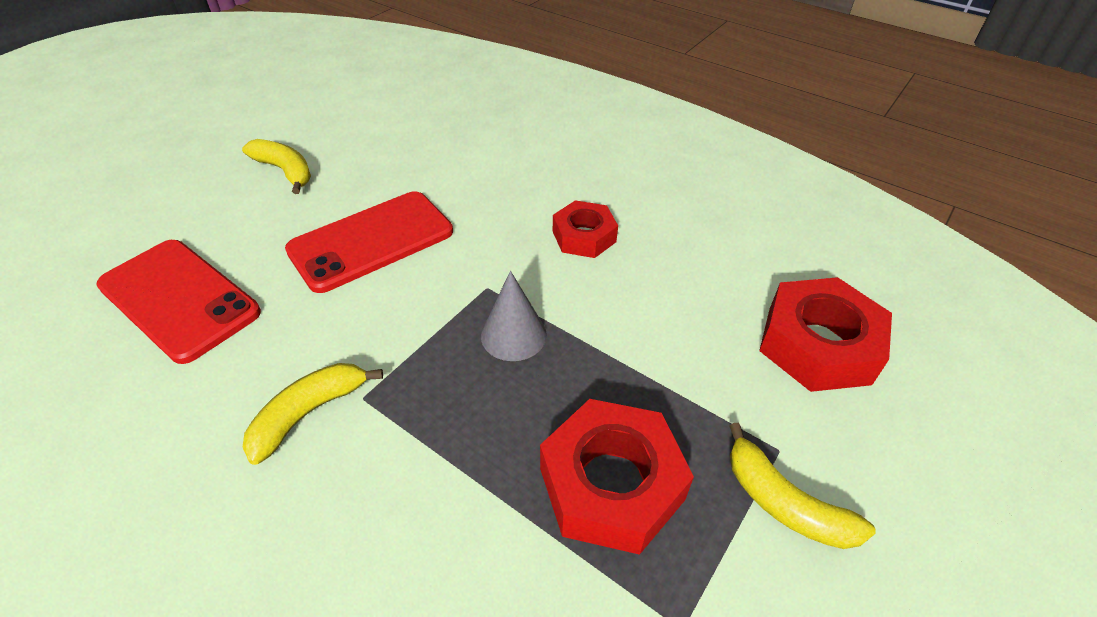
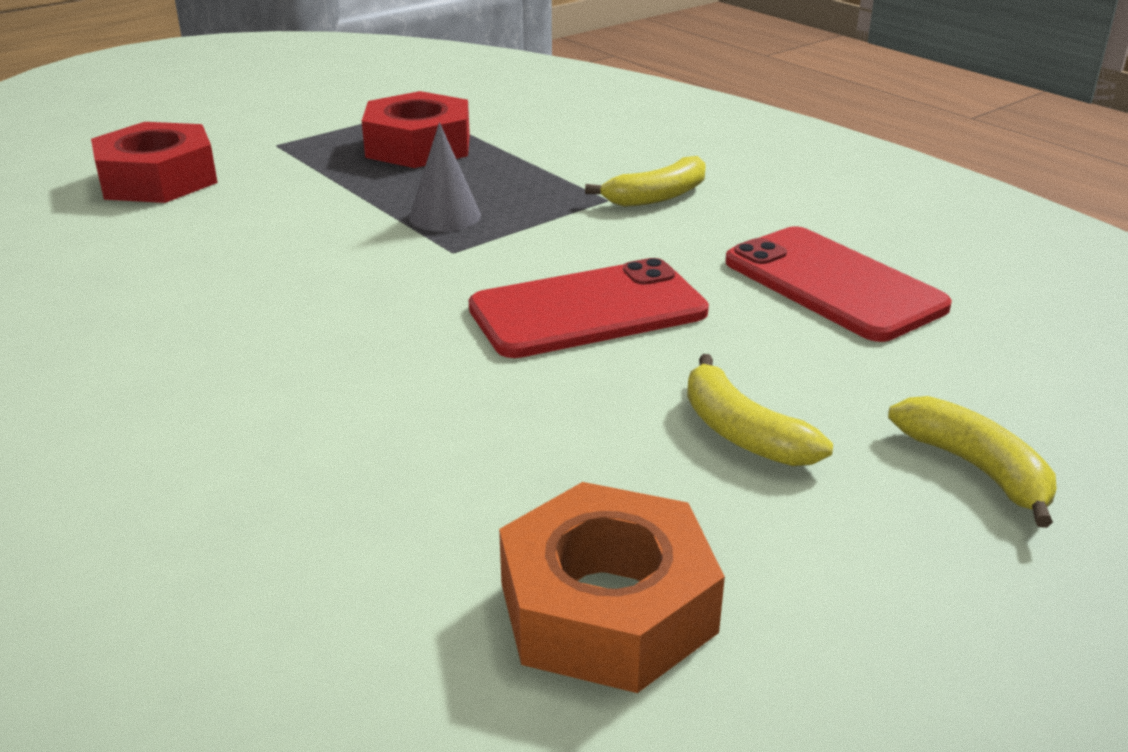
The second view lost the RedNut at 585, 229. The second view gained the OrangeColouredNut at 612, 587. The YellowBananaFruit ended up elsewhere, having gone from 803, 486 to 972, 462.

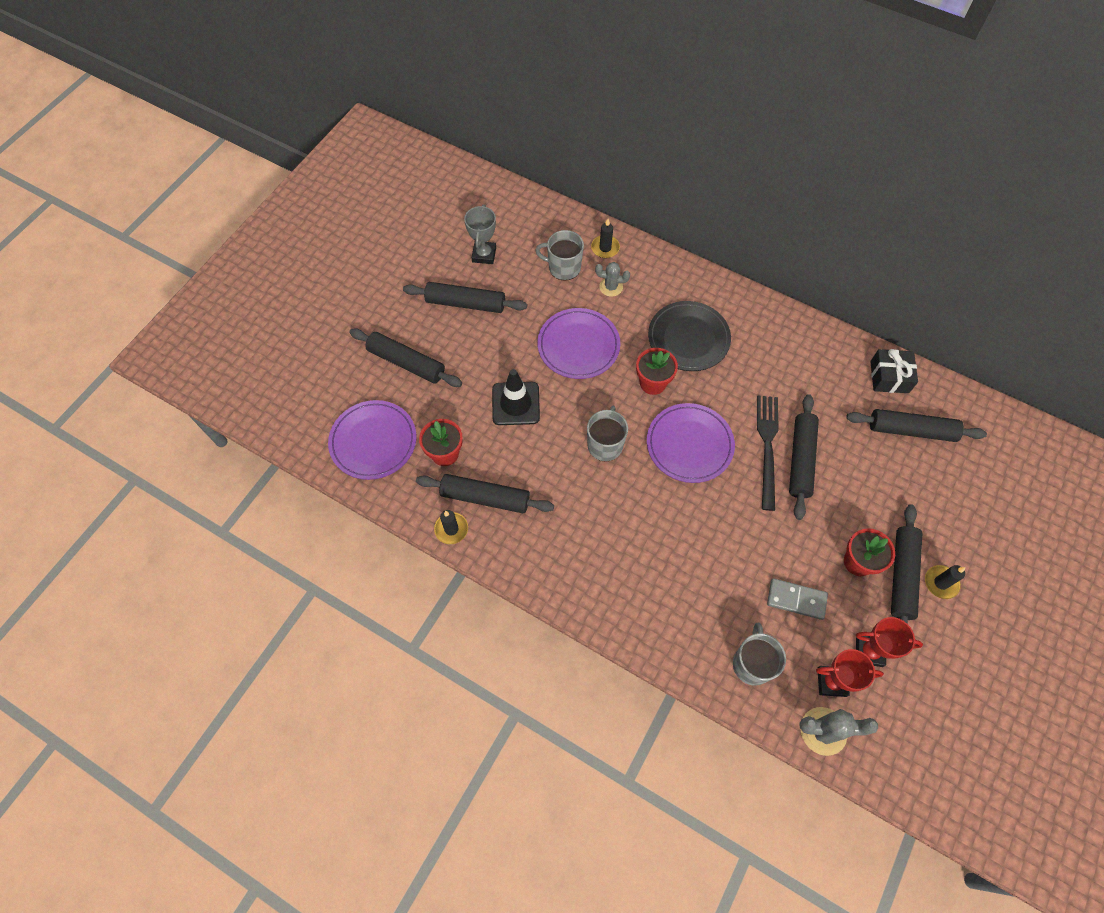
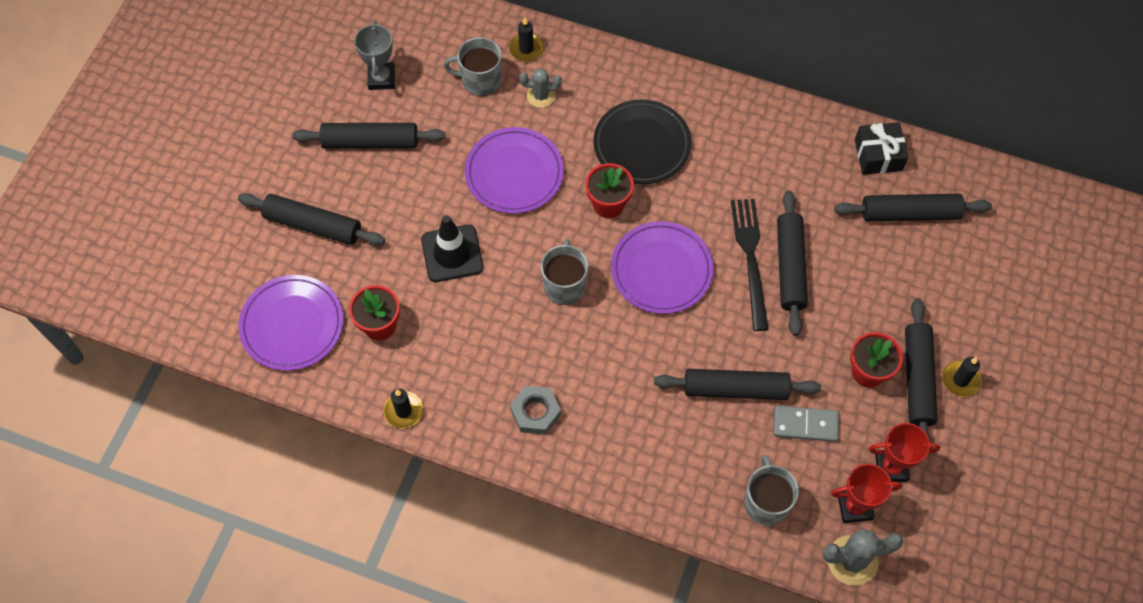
The second view gained the GrayNut at 535, 410. The BlackDoughRoller ended up elsewhere, having gone from 485, 493 to 737, 384.

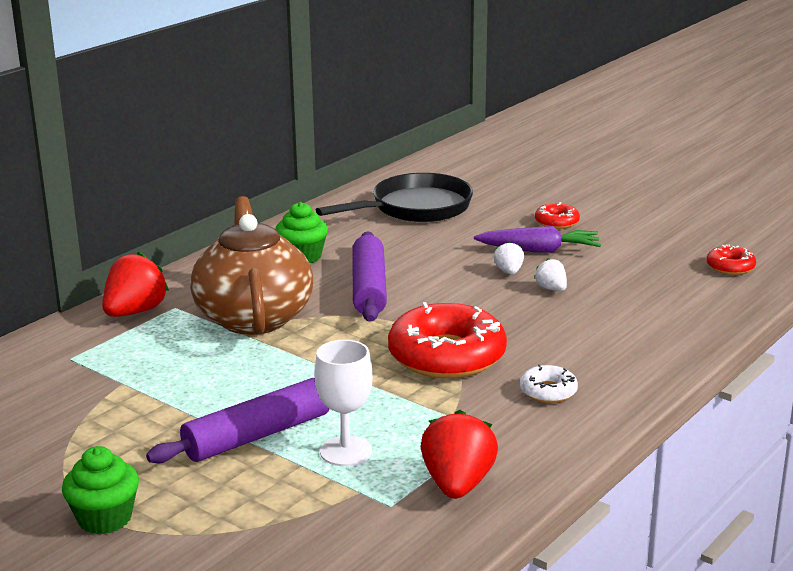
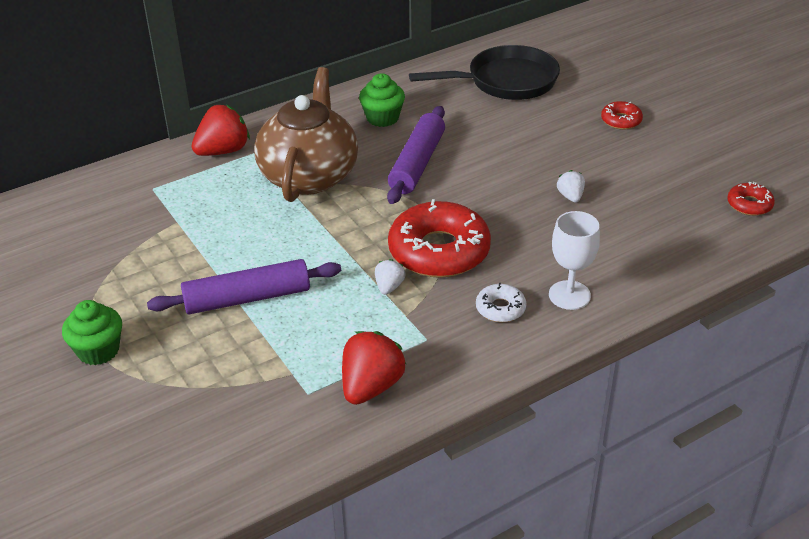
The second view lost the RoyalPurpleToyCarrot at 537, 239. The WhiteChalice ended up elsewhere, having gone from 344, 403 to 574, 260. The WhiteBerry ended up elsewhere, having gone from 509, 258 to 390, 277.

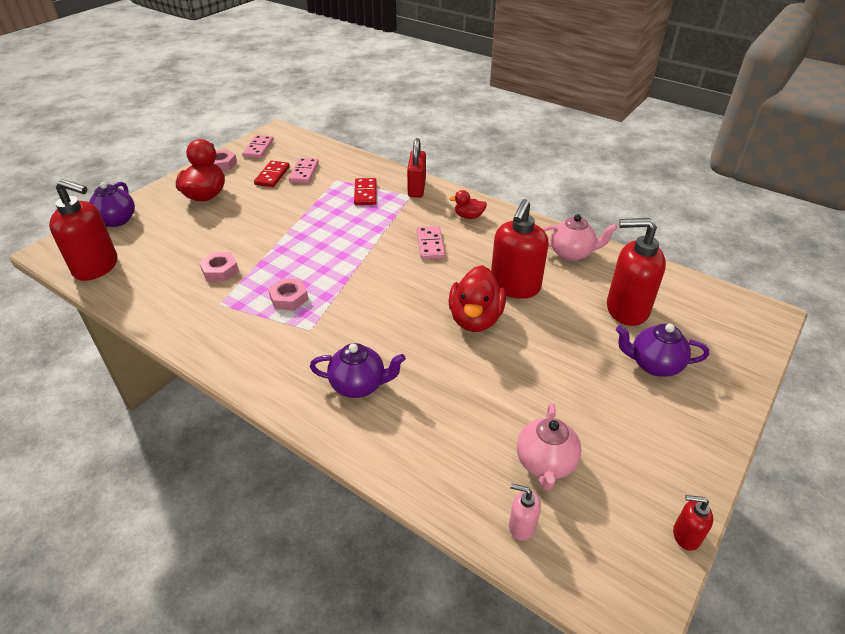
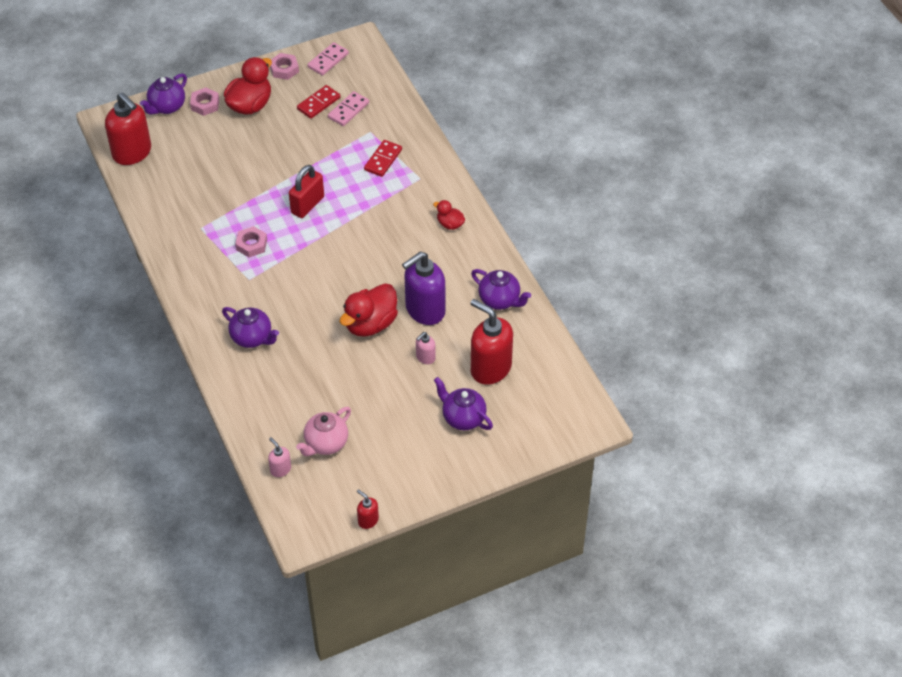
The second view lost the PinkDomino at 431, 242. The second view gained the PinkPumpBottle at 426, 348. The PinkNut ended up elsewhere, having gone from 219, 266 to 204, 101. The RedSmallLock ended up elsewhere, having gone from 416, 168 to 306, 191. What was the RedPumpBottle at 520, 249 turned into the RoyalPurplePumpBottle at 423, 288. What was the PinkTeaPot at 580, 237 turned into the RoyalPurpleTeaPot at 501, 289.

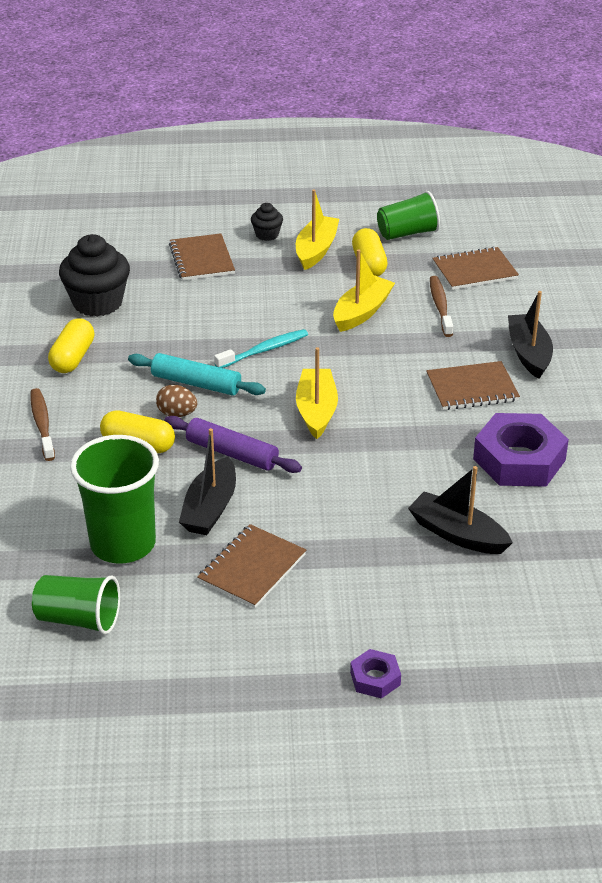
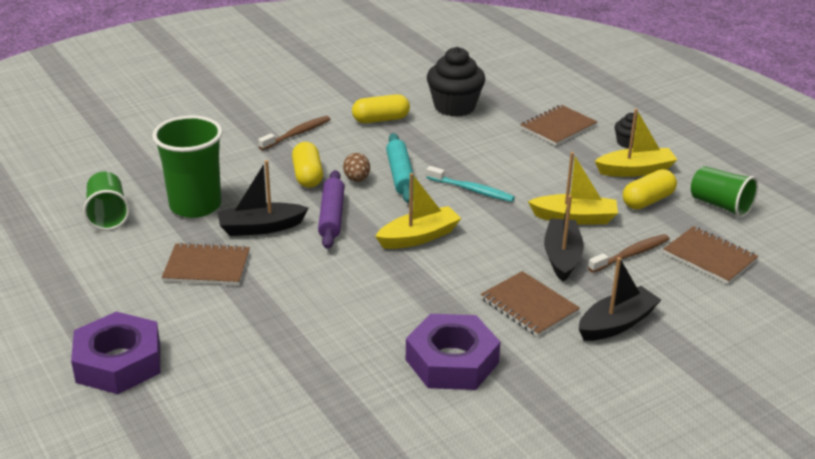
The BlackBoat ended up elsewhere, having gone from 460, 510 to 564, 238. The size of the RoyalPurpleNut at 375, 674 changed by a factor of 2.07.

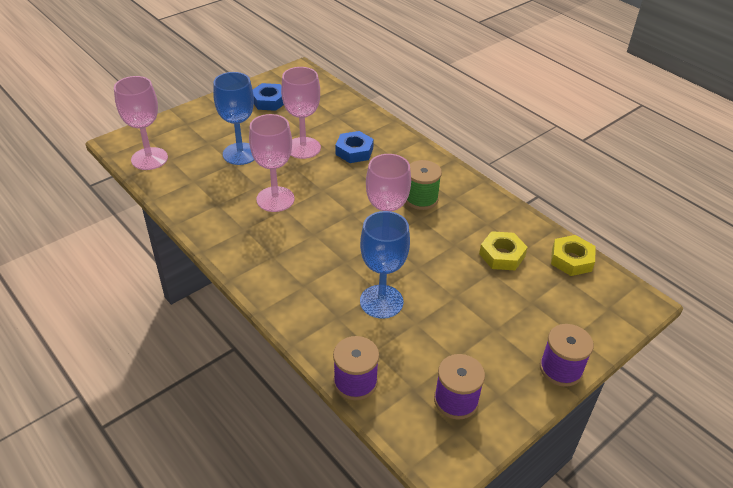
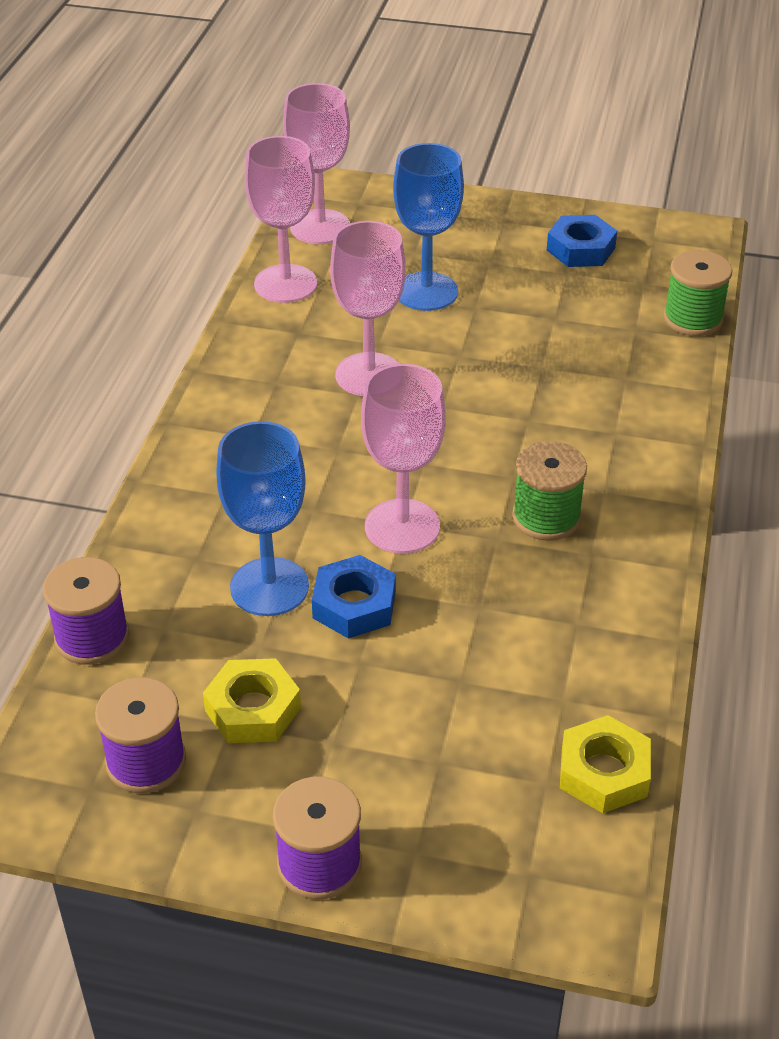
The second view gained the LeafGreenBobbin at 697, 293. The PinkChalice ended up elsewhere, having gone from 301, 113 to 281, 219. The CobaltNut ended up elsewhere, having gone from 354, 147 to 354, 597. The YellowNut ended up elsewhere, having gone from 503, 250 to 252, 700.

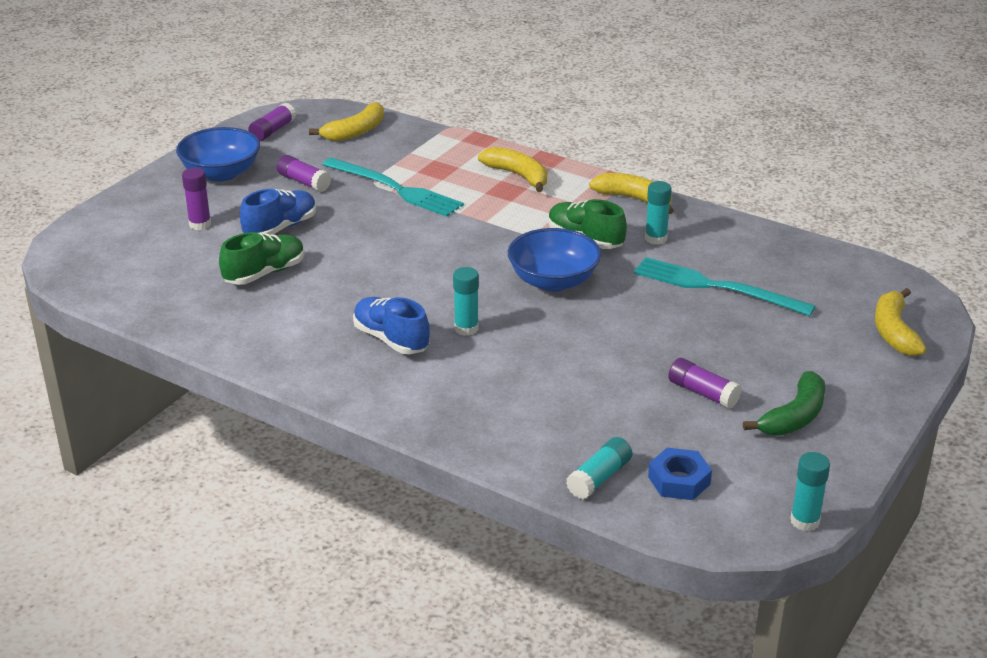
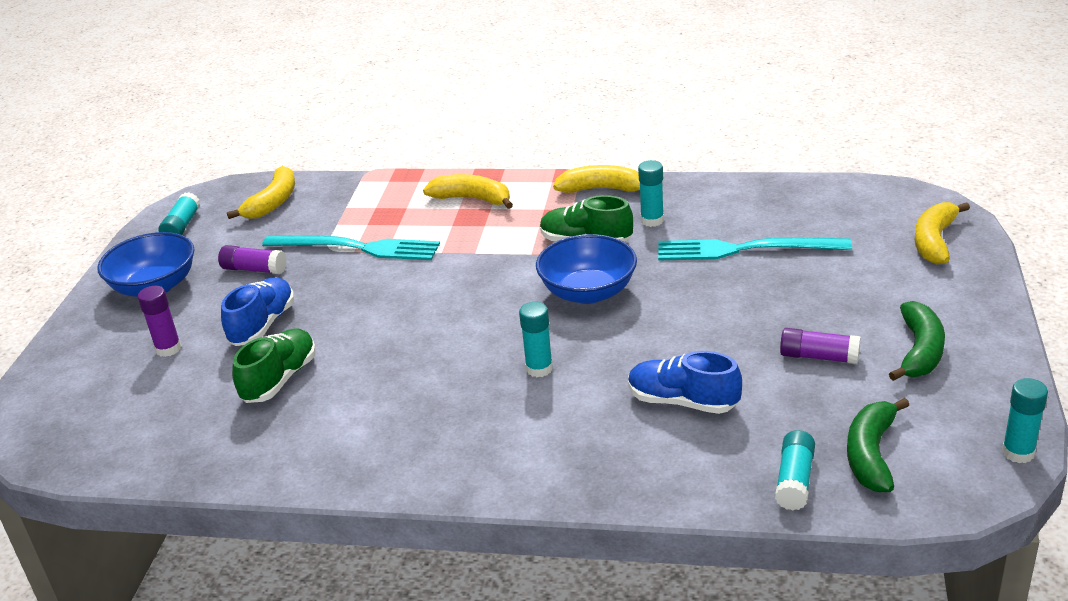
The CobaltLaceUpShoe ended up elsewhere, having gone from 391, 325 to 685, 382. Where the CobaltNut stood at 680, 474, the LeafGreenBananaFruit came to stand at 878, 445. What was the RoyalPurpleStickOfGlue at 272, 122 turned into the TurquoiseStickOfGlue at 179, 213. The YellowBananaFruit at 900, 322 ended up facing another way, 45 degrees clockwise from before.

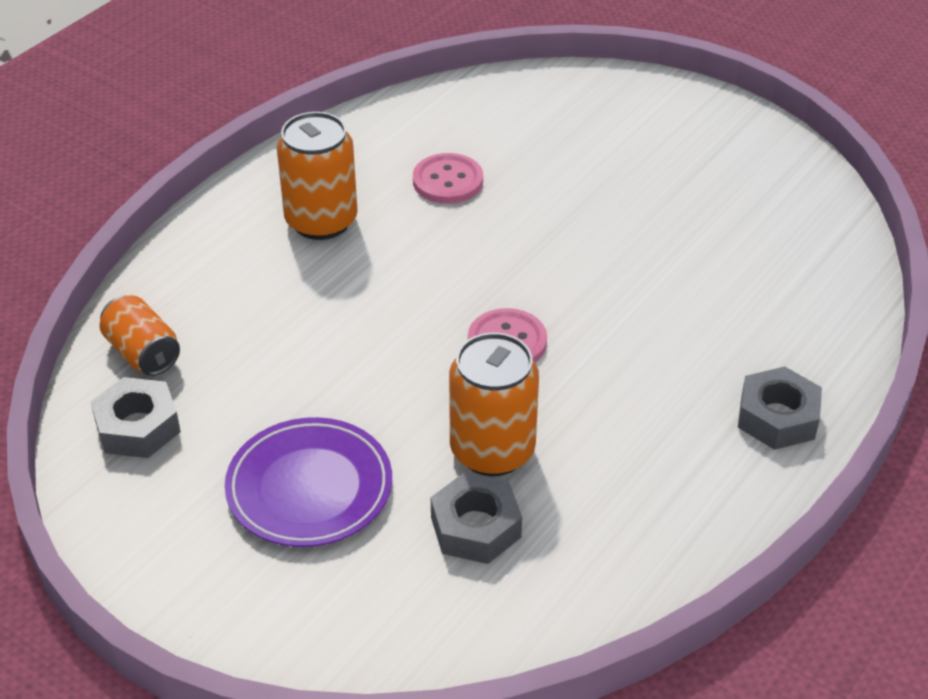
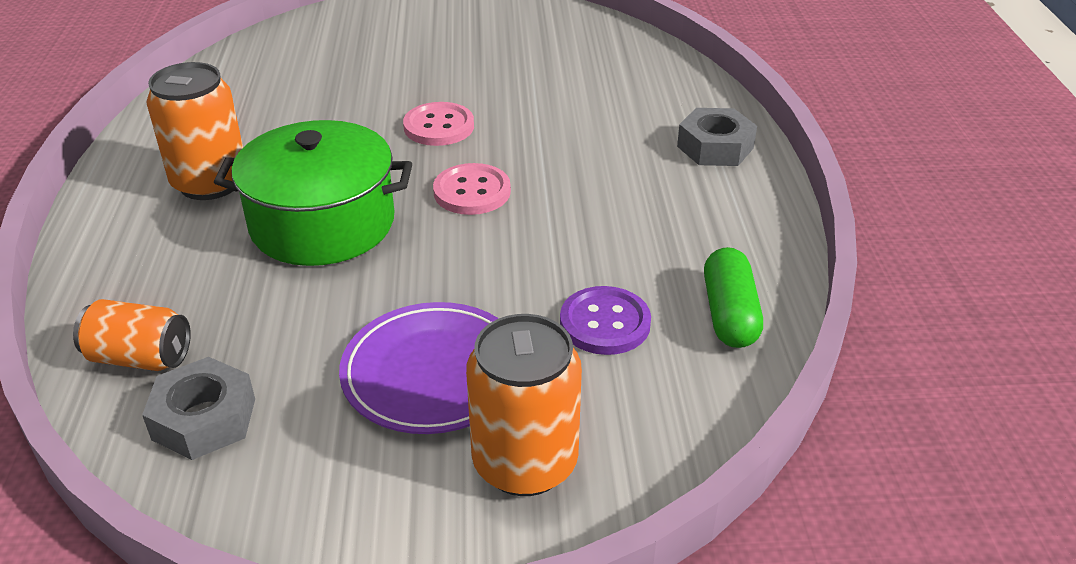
The second view gained the LeafGreenPot at 313, 193. The second view gained the LeafGreenPill at 733, 297. The PinkSewingButton ended up elsewhere, having gone from 448, 178 to 438, 124. The OrangeColouredTin ended up elsewhere, having gone from 494, 404 to 524, 405. Where the GrayNut stood at 476, 518, the RoyalPurpleSewingButton came to stand at 605, 320.

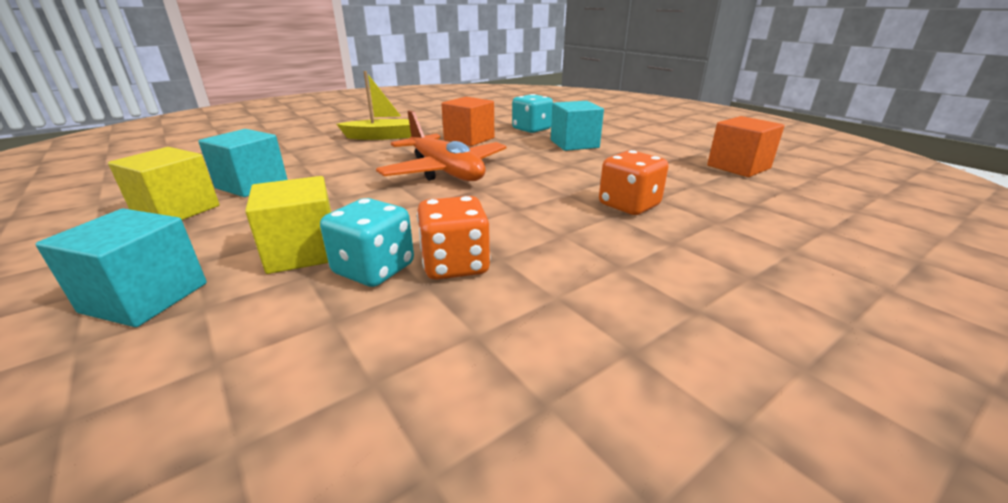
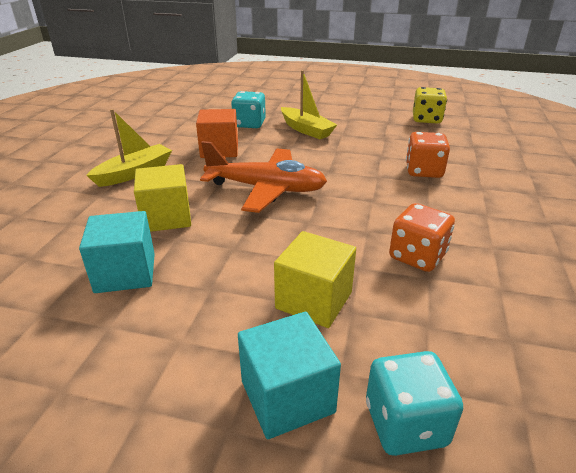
The YellowSolidCube ended up elsewhere, having gone from 163, 183 to 162, 198. The TurquoiseDie ended up elsewhere, having gone from 367, 242 to 414, 403. Where the TurquoiseSolidCube stood at 577, 126, the YellowBoat came to stand at 309, 104. Where the OrangeColouredSolidCube stood at 746, 146, the YellowDie came to stand at 430, 105.

